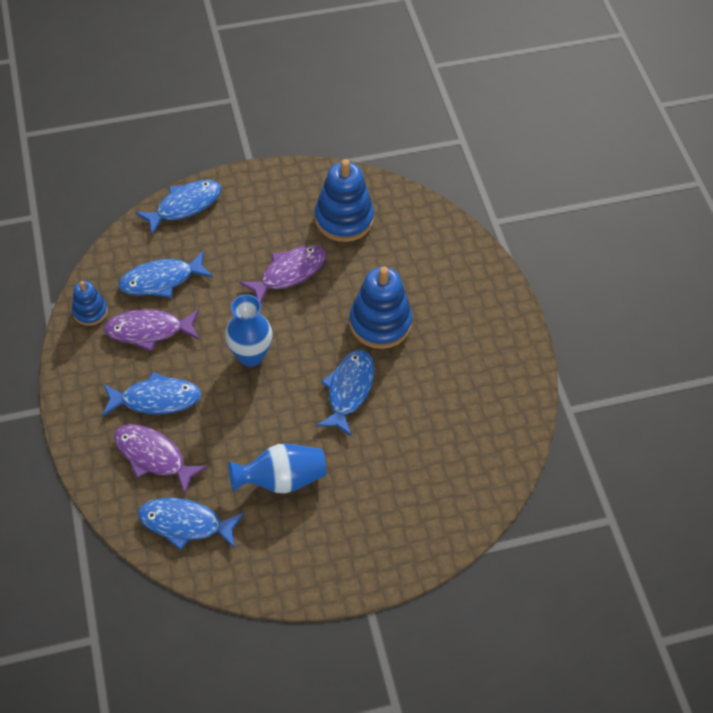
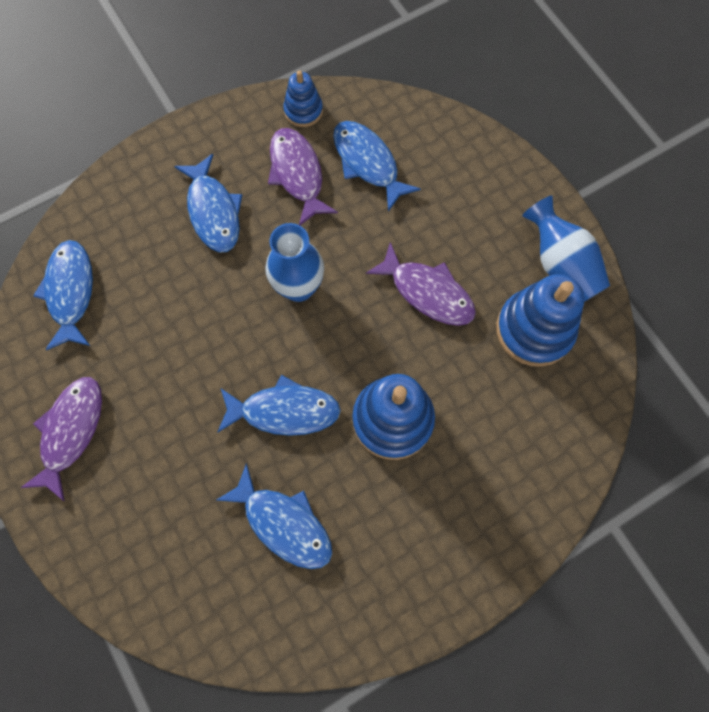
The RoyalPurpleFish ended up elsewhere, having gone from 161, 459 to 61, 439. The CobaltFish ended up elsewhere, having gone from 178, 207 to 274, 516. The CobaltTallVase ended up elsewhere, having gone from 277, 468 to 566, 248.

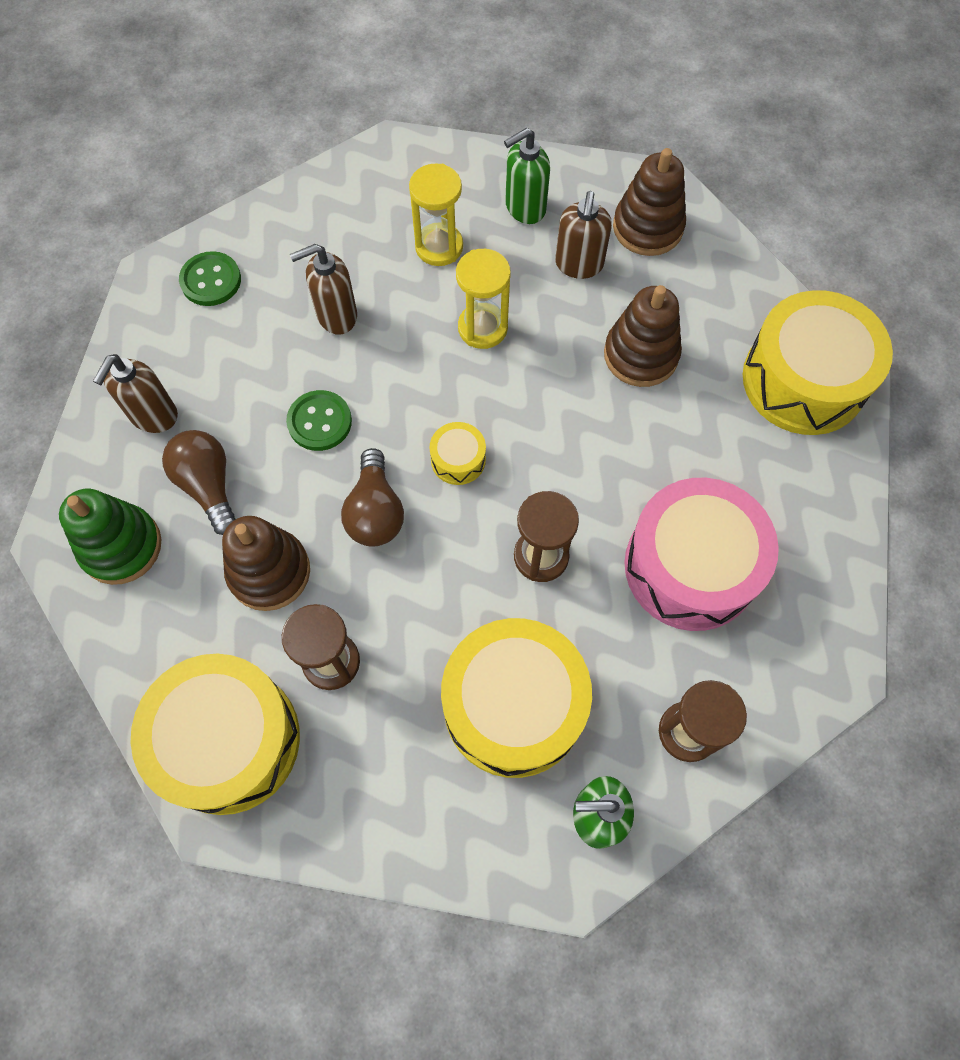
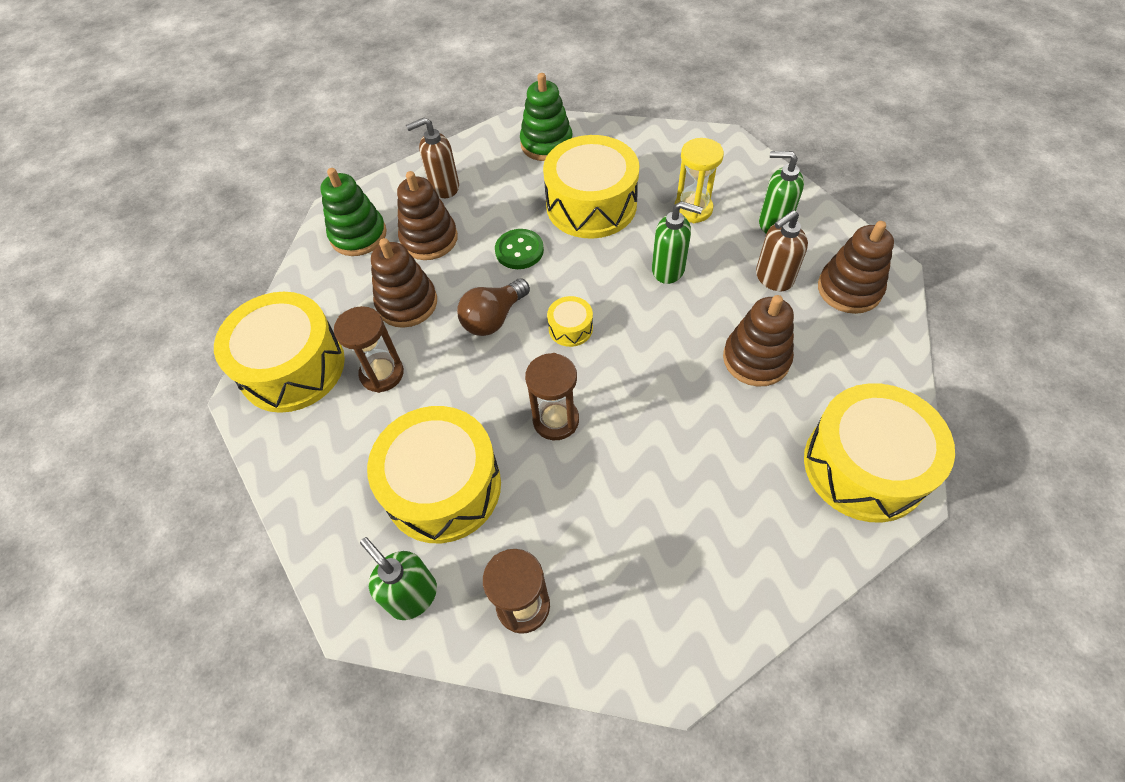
The second view lost the PinkToyDrum at 701, 554. Where the BrownLightBulb stood at 199, 482, the BrownStackingToy came to stand at 427, 215. Where the LeafGreenSewingButton stood at 210, 278, the LeafGreenStackingToy came to stand at 546, 117. Where the BrownPumpBottle stood at 323, 289, the YellowToyDrum came to stand at 591, 187. Where the YellowSandglass stood at 483, 299, the LeafGreenPumpBottle came to stand at 677, 242.

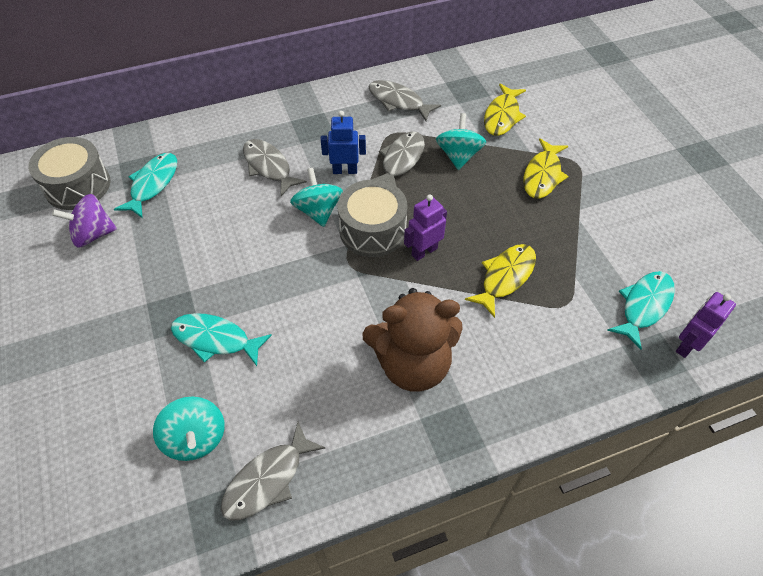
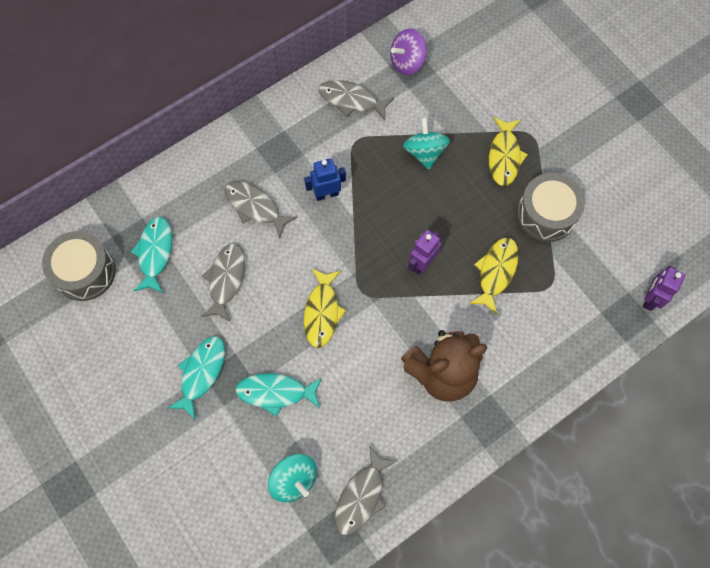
The second view lost the TurquoiseSpinningTop at 316, 197. The RoyalPurpleSpinningTop ended up elsewhere, having gone from 84, 221 to 408, 52. The GrayToyDrum ended up elsewhere, having gone from 372, 218 to 551, 207. The GrayFish ended up elsewhere, having gone from 398, 158 to 223, 282. The YellowFish ended up elsewhere, having gone from 505, 110 to 325, 308. The TurquoiseFish ended up elsewhere, having gone from 641, 310 to 196, 377.

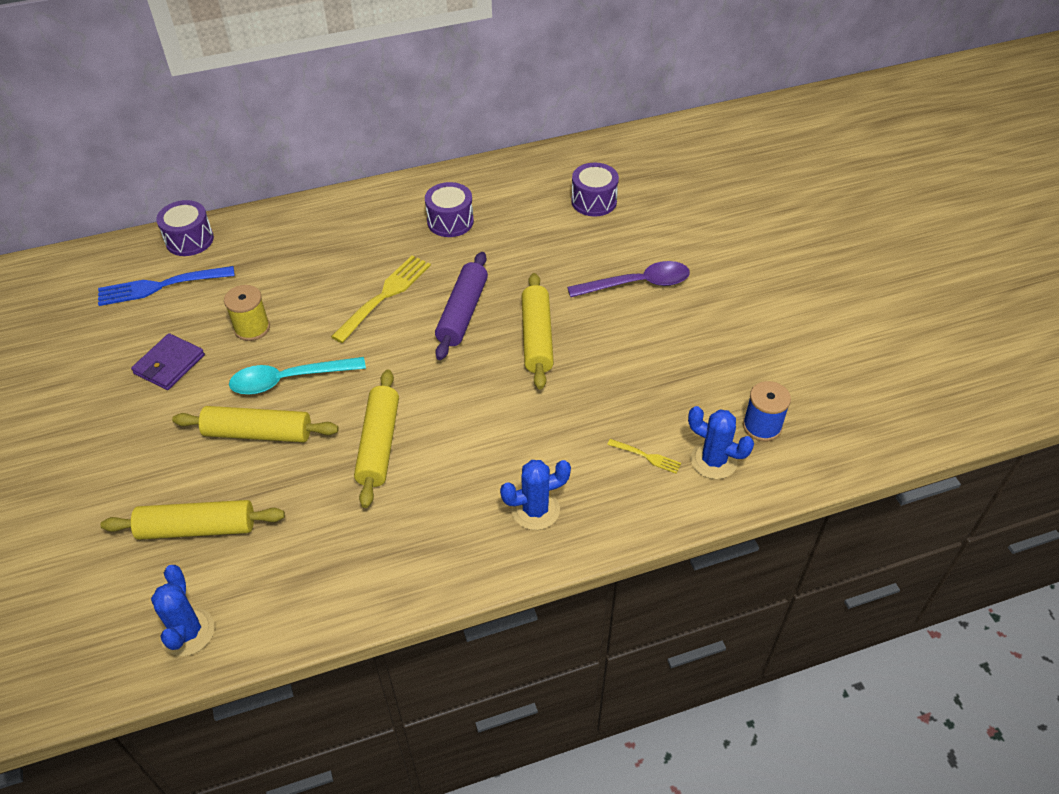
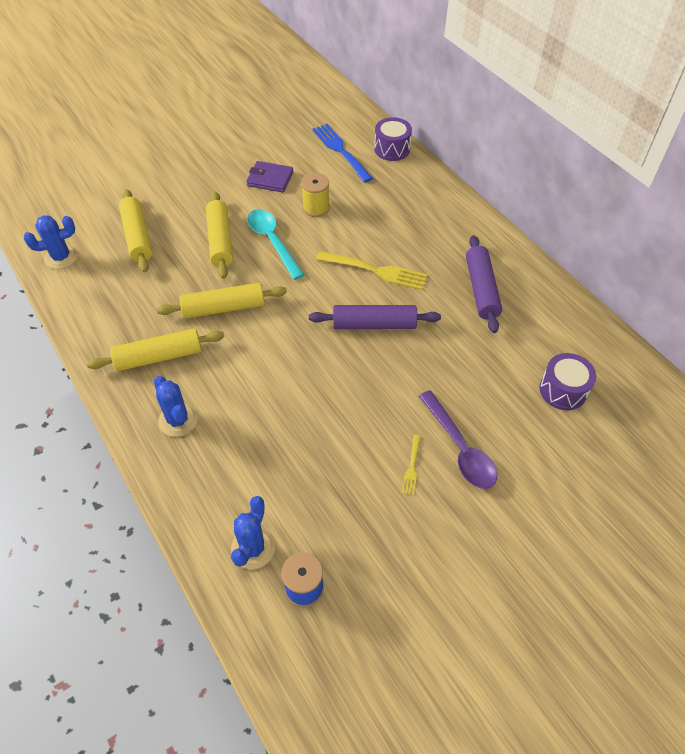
The YellowDoughRoller ended up elsewhere, having gone from 537, 331 to 155, 349. The YellowFork ended up elsewhere, having gone from 644, 456 to 411, 465. Where the RoyalPurpleToyDrum stood at 449, 209, the RoyalPurpleDoughRoller came to stand at 484, 284.

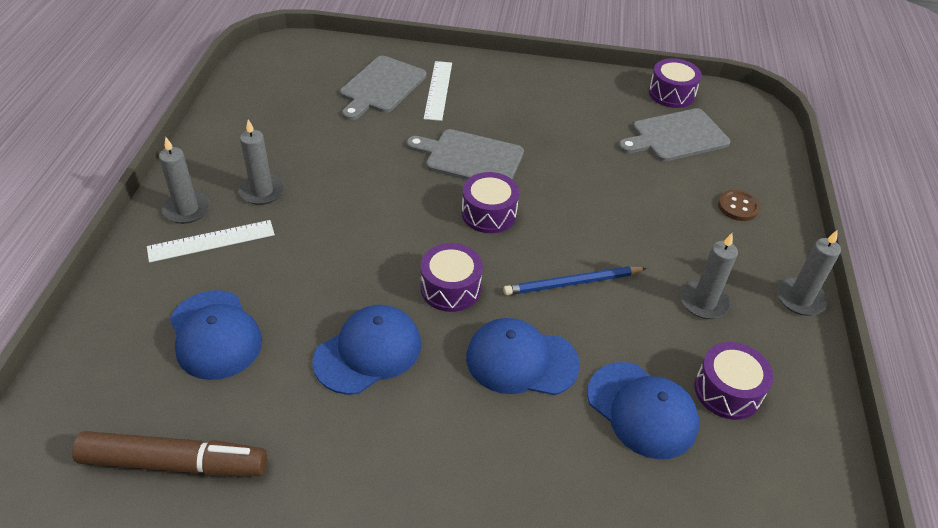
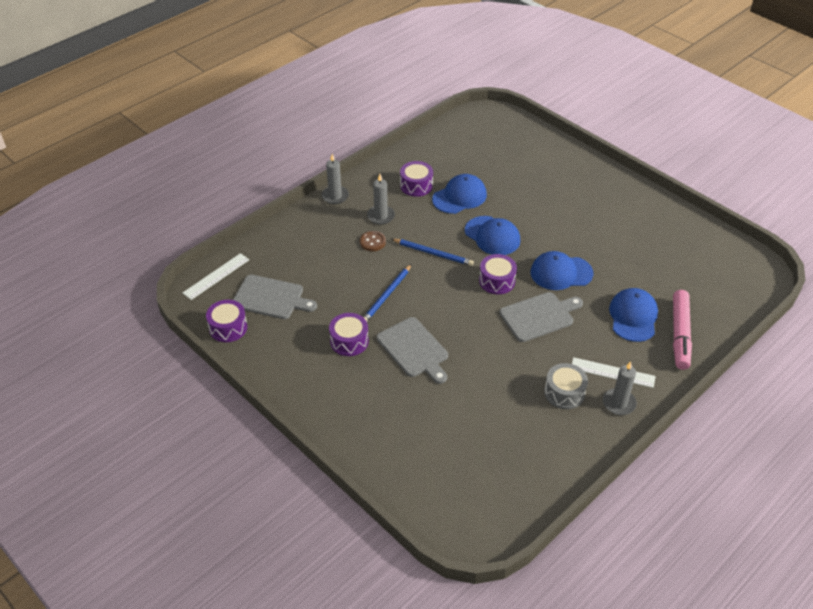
The second view lost the BrownFeltPen at 169, 453. The second view gained the CobaltWoodenPencil at 387, 292. The second view gained the PinkFeltPen at 682, 330. The GrayBreadBoard ended up elsewhere, having gone from 383, 88 to 541, 317. The WhiteMeasuringStick ended up elsewhere, having gone from 438, 91 to 216, 276. The RoyalPurpleToyDrum ended up elsewhere, having gone from 490, 202 to 349, 334. The BrownSewingButton ended up elsewhere, having gone from 739, 205 to 373, 241. Where the GrayWaxCandle stood at 261, 162, the GrayToyDrum came to stand at 566, 386. The CobaltPeakedCap at 643, 410 ended up facing another way, 60 degrees clockwise from before.

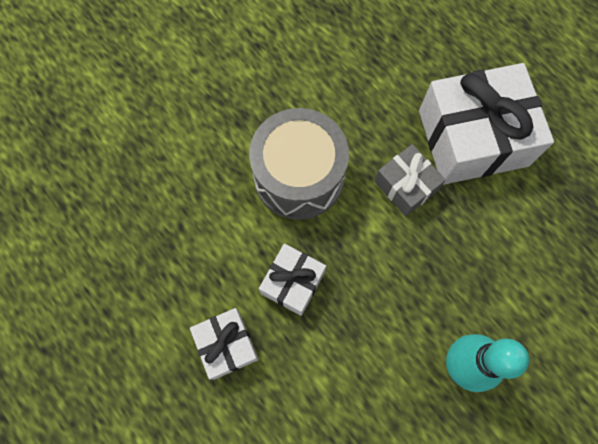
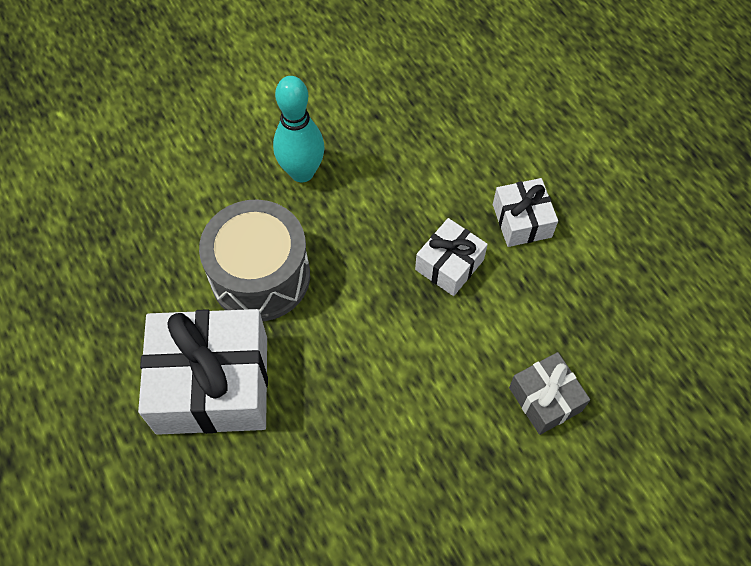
The GrayToyDrum ended up elsewhere, having gone from 299, 164 to 254, 260. The GrayWrappedGift ended up elsewhere, having gone from 410, 180 to 549, 393.

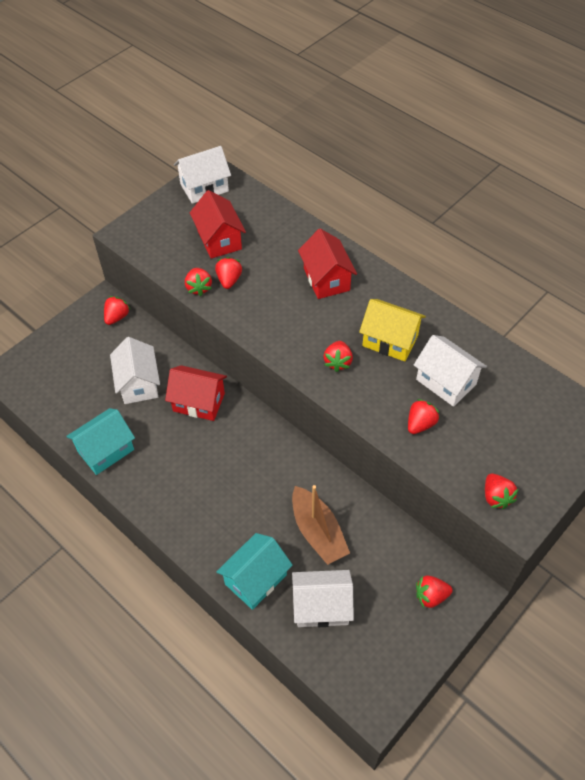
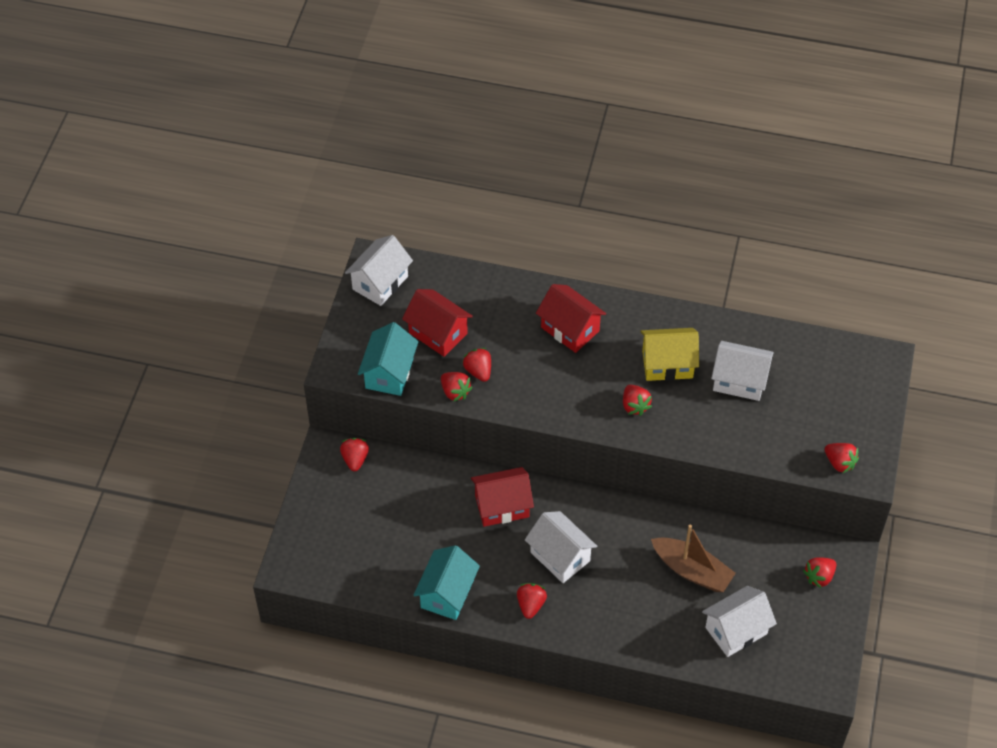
The WhiteHouse ended up elsewhere, having gone from 135, 370 to 561, 547. The TurquoiseHouse ended up elsewhere, having gone from 254, 571 to 388, 359. The RedBerry ended up elsewhere, having gone from 423, 416 to 532, 601.

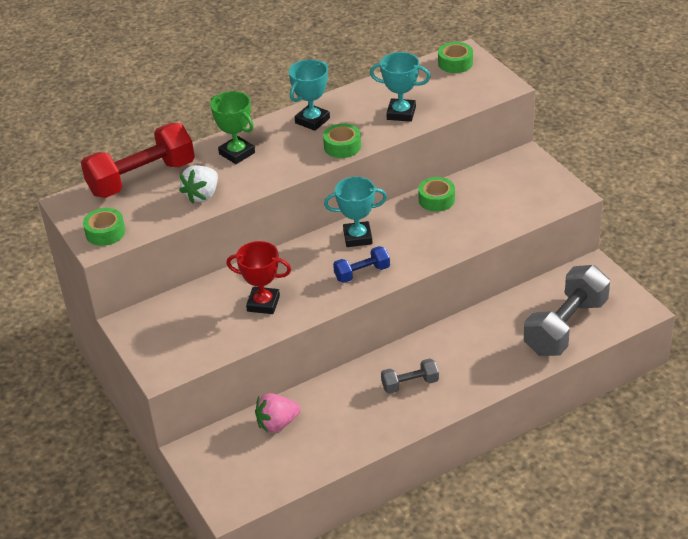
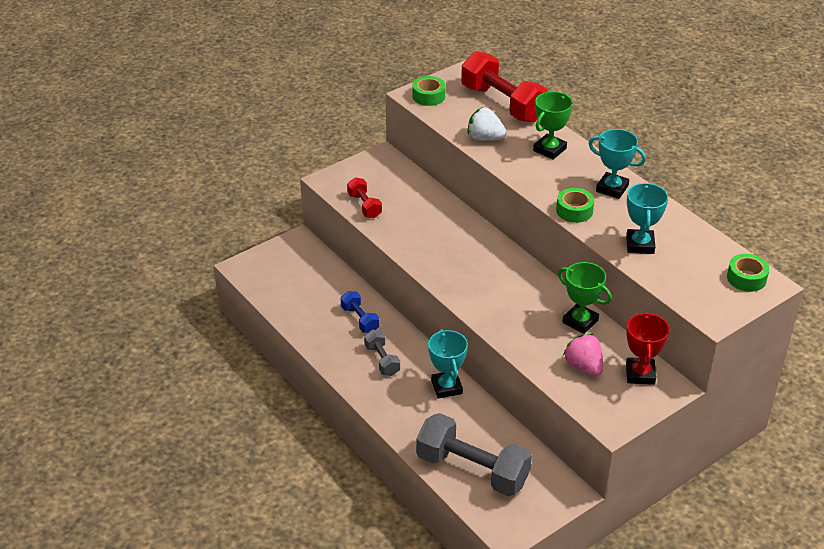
The second view gained the RedDumbbell at 364, 197. The RedAwardCup ended up elsewhere, having gone from 258, 277 to 648, 348. The PinkBerry ended up elsewhere, having gone from 278, 413 to 583, 355. The TurquoiseAwardCup ended up elsewhere, having gone from 355, 212 to 448, 364. The CobaltDumbbell ended up elsewhere, having gone from 361, 264 to 360, 312. Where the LeafGreenRollOfTape stood at 436, 194, the LeafGreenAwardCup came to stand at 585, 298.

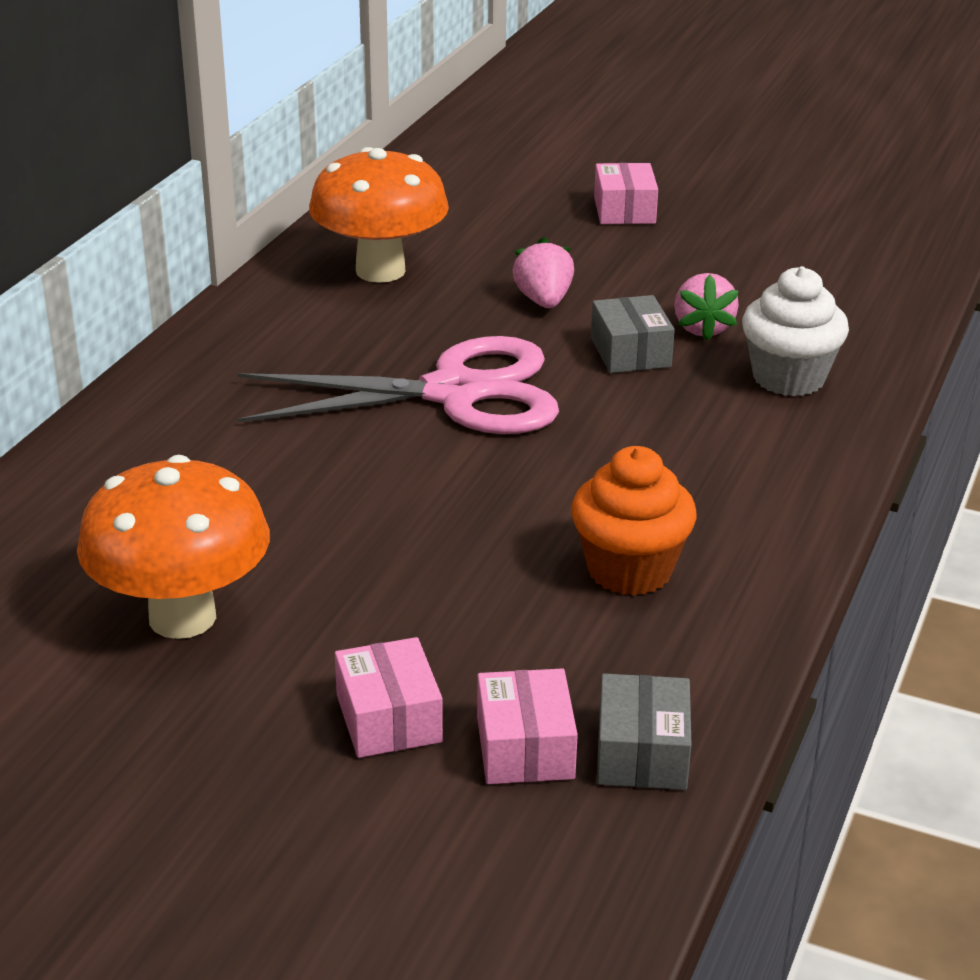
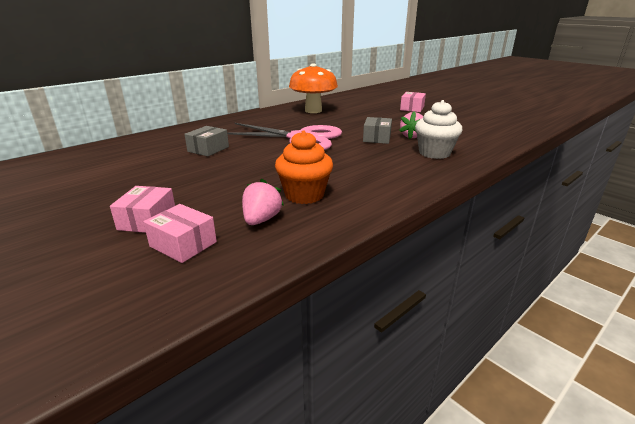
The second view lost the OrangeColouredToadstool at 173, 547. The PinkBerry ended up elsewhere, having gone from 543, 272 to 263, 202. The GrayParcel ended up elsewhere, having gone from 644, 731 to 206, 141. The PinkParcel at 527, 726 ended up facing another way, 75 degrees counterclockwise from before.

